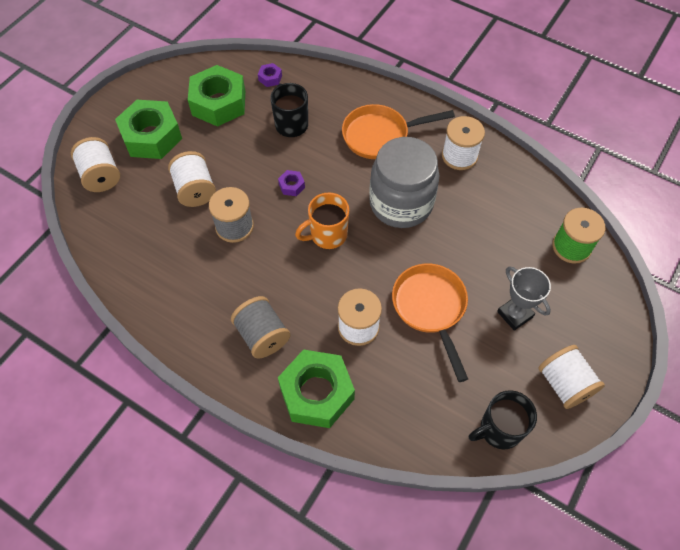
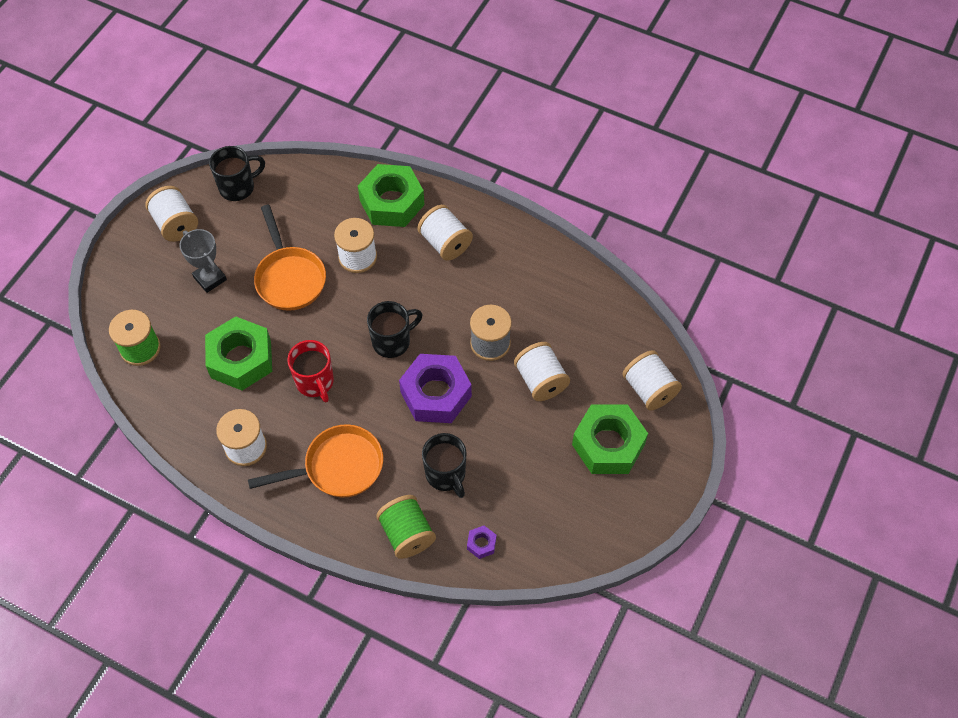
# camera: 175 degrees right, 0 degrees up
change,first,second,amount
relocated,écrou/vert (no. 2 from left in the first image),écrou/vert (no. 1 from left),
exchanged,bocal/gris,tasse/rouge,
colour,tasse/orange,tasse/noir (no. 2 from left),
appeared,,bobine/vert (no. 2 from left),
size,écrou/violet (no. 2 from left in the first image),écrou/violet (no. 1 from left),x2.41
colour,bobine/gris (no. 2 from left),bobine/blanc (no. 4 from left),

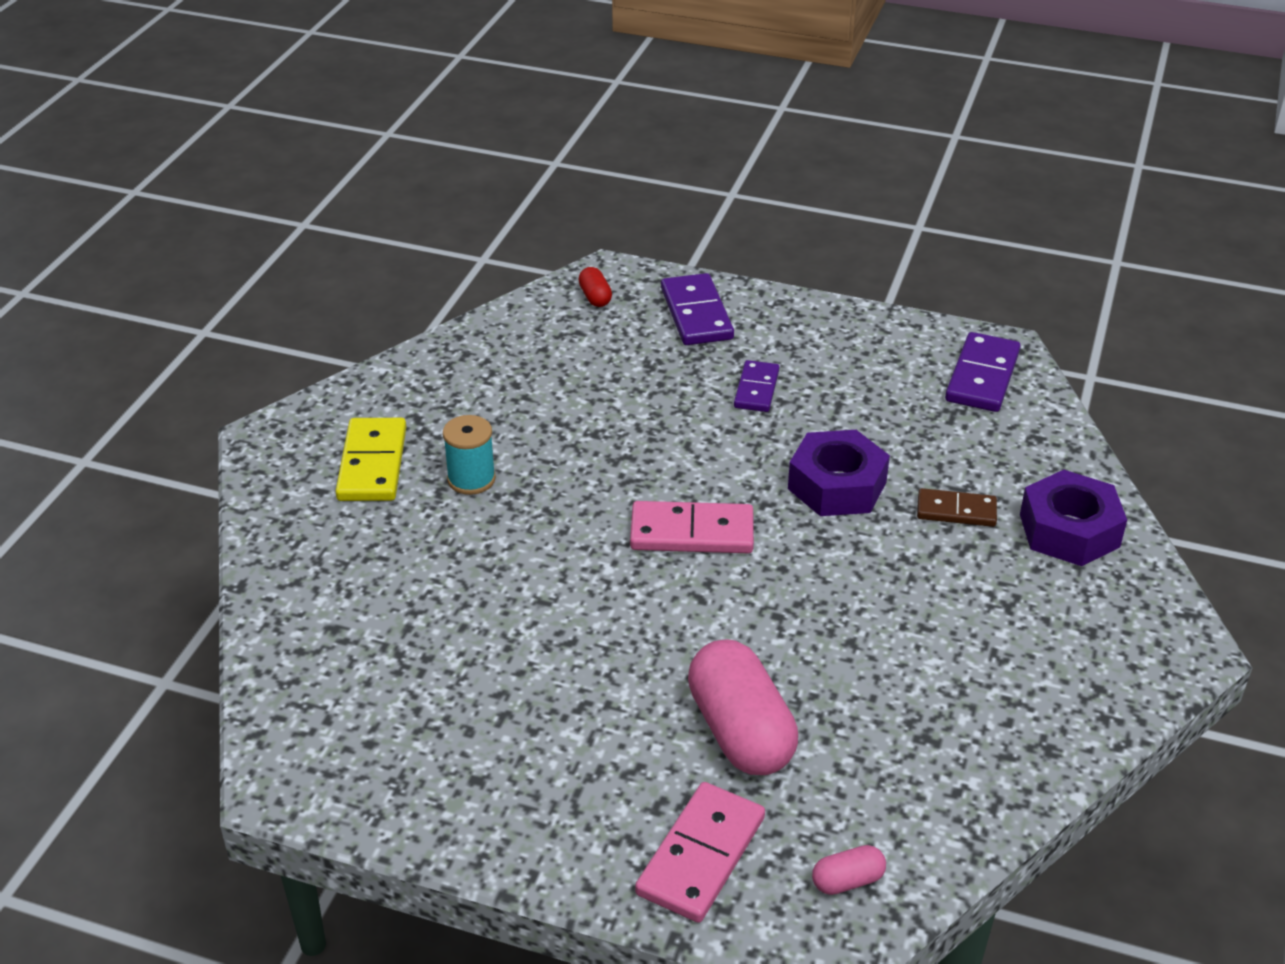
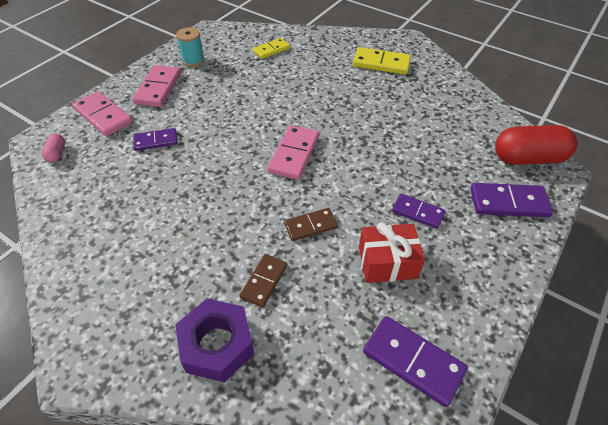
# camera: 105 degrees right, 10 degrees up
change,first,second,amount
appeared,,domino/rose (no. 2 from left),
exchanged,gélule/rose (no. 1 from left),domino/violet (no. 1 from left),
relocated,bobine/turquoise,,
appeared,,domino/jaune (no. 1 from left),
exchanged,écrou/violet (no. 1 from left),domino/marron (no. 2 from left),
appeared,,cadeau/rouge,
size,gélule/rouge,,x2.23

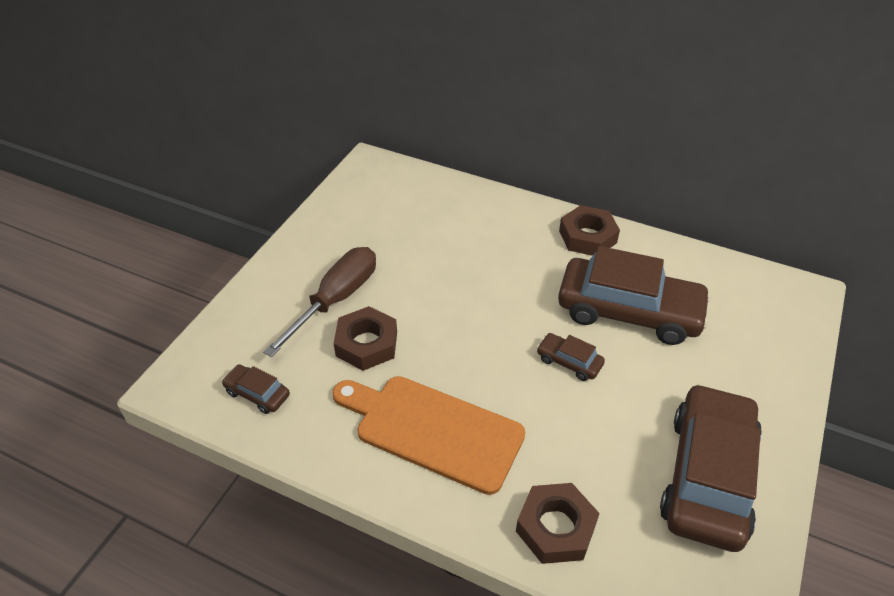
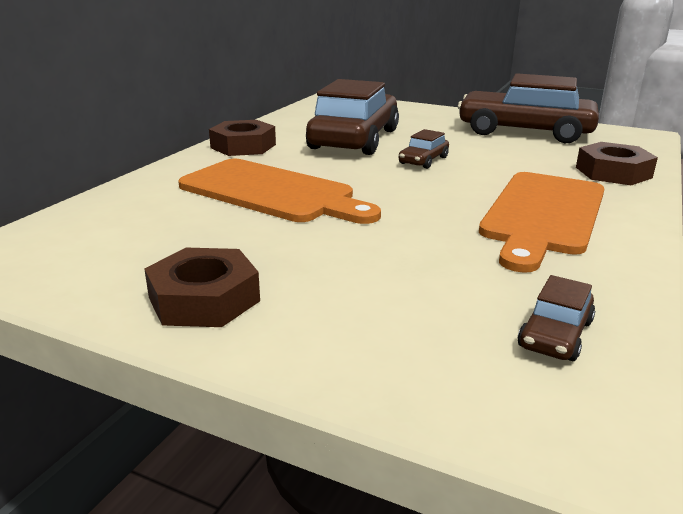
# camera: 90 degrees left, 20 degrees down
change,first,second,amount
relocated,écrou/marron (no. 1 from left),,
appeared,,planche à découper/orange (no. 1 from left),
missing,tournevis/marron,,

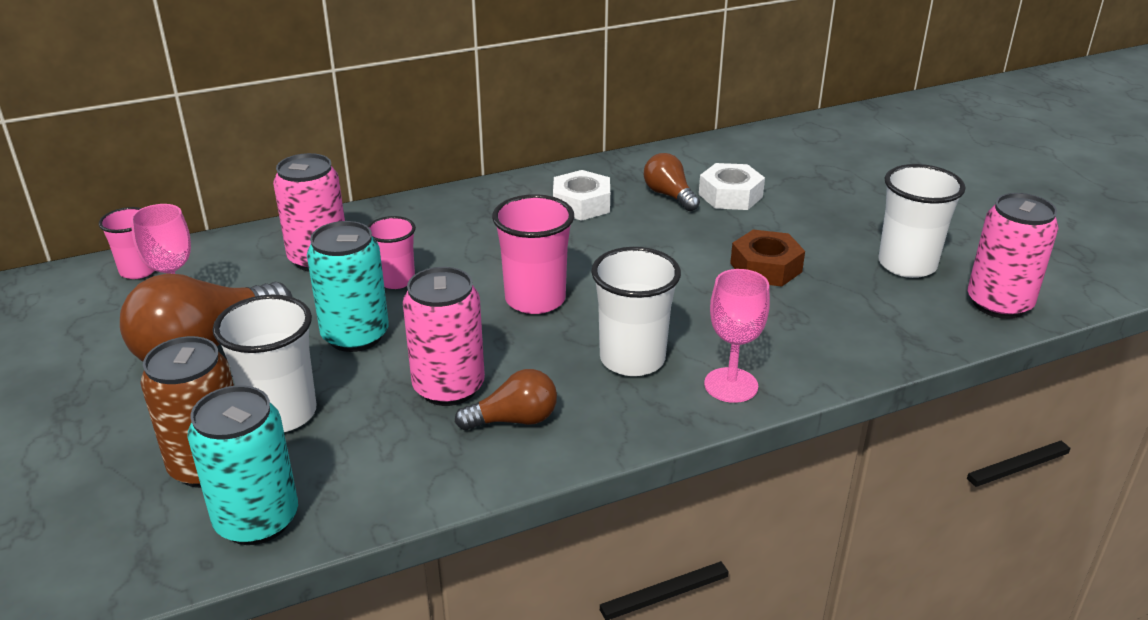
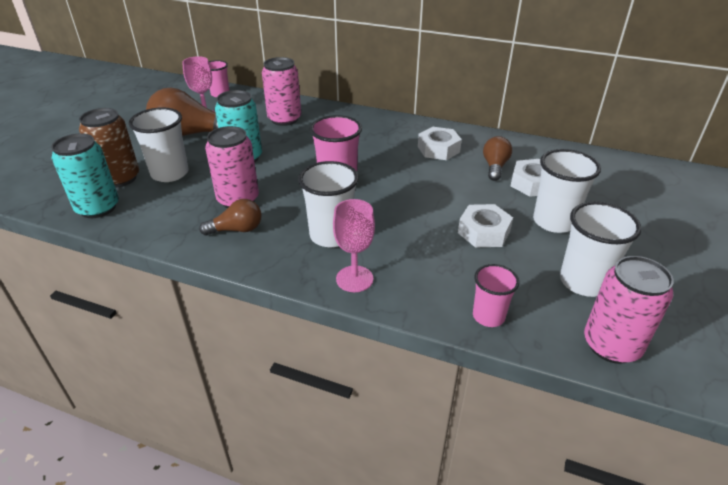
# camera: 45 degrees right, 5 degrees up
change,first,second,amount
spun,ampoule/marron (no. 2 from left),,45 degrees counterclockwise
colour,écrou/marron,écrou/blanc (no. 2 from left),
relocated,gobelet/rose (no. 2 from left in the first image),gobelet/rose (no. 3 from left),
appeared,,gobelet/blanc (no. 3 from left),

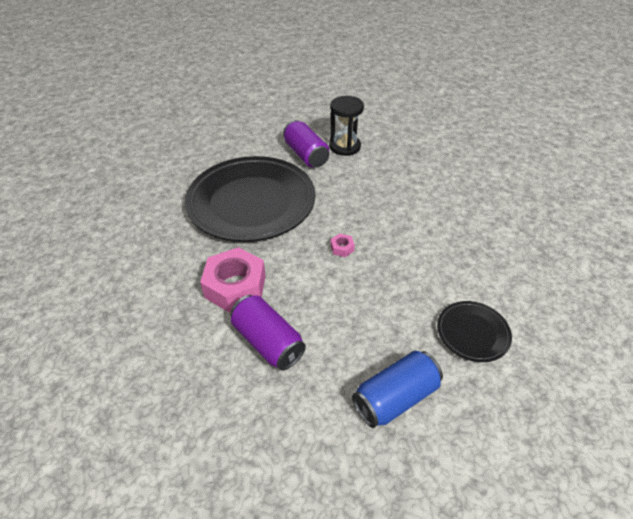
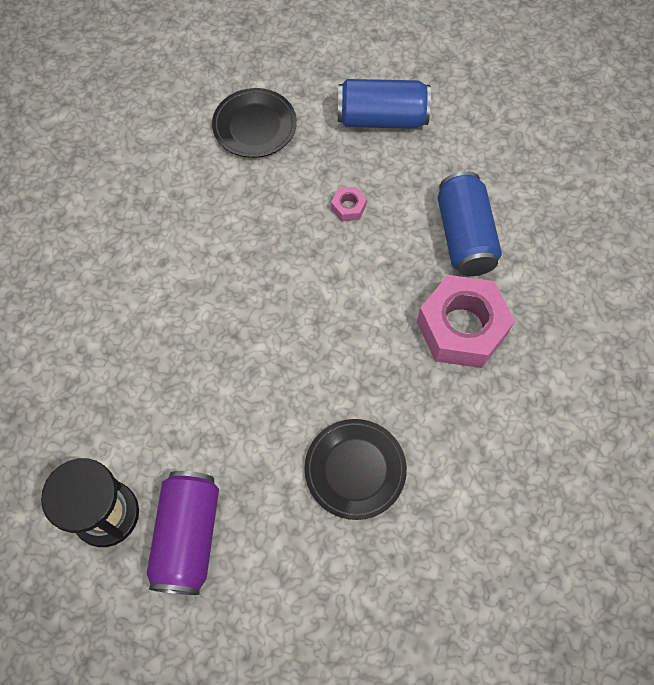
# camera: 145 degrees left, 20 degrees up
change,first,second,amount
size,assiette/noir (no. 1 from left in the first image),assiette/noir (no. 2 from left),x0.44
relocated,écrou/rose (no. 2 from left in the first image),écrou/rose (no. 1 from left),
colour,canette/violet (no. 1 from left),canette/bleu (no. 2 from left),

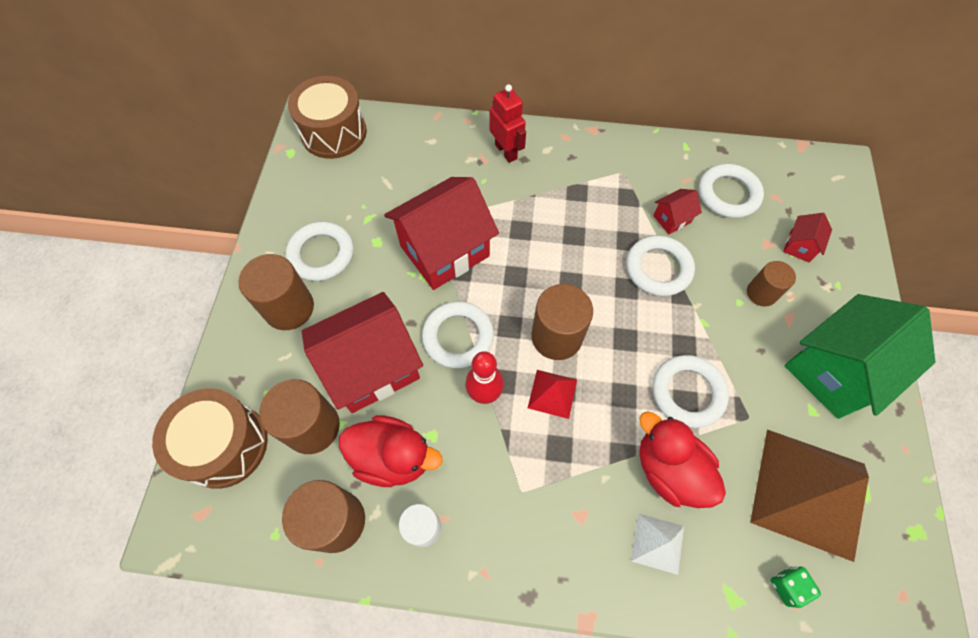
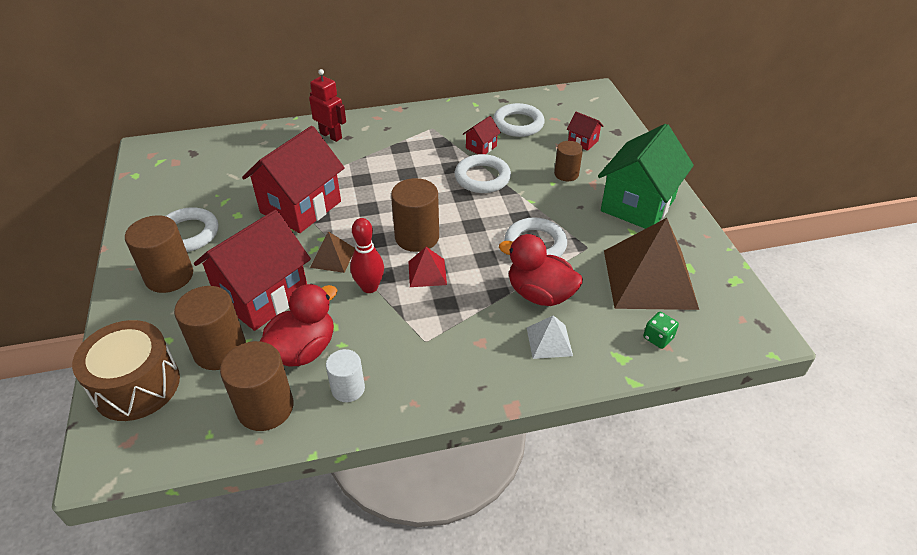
# camera: 20 degrees left, 20 degrees down
change,first,second,amount
spun,canard/rouge (no. 1 from left),,45 degrees counterclockwise
exchanged,anneau/blanc (no. 2 from left),pyramide/marron (no. 1 from left),
spun,maison/rouge (no. 4 from left),,60 degrees counterclockwise
missing,tambour/marron (no. 2 from left),,

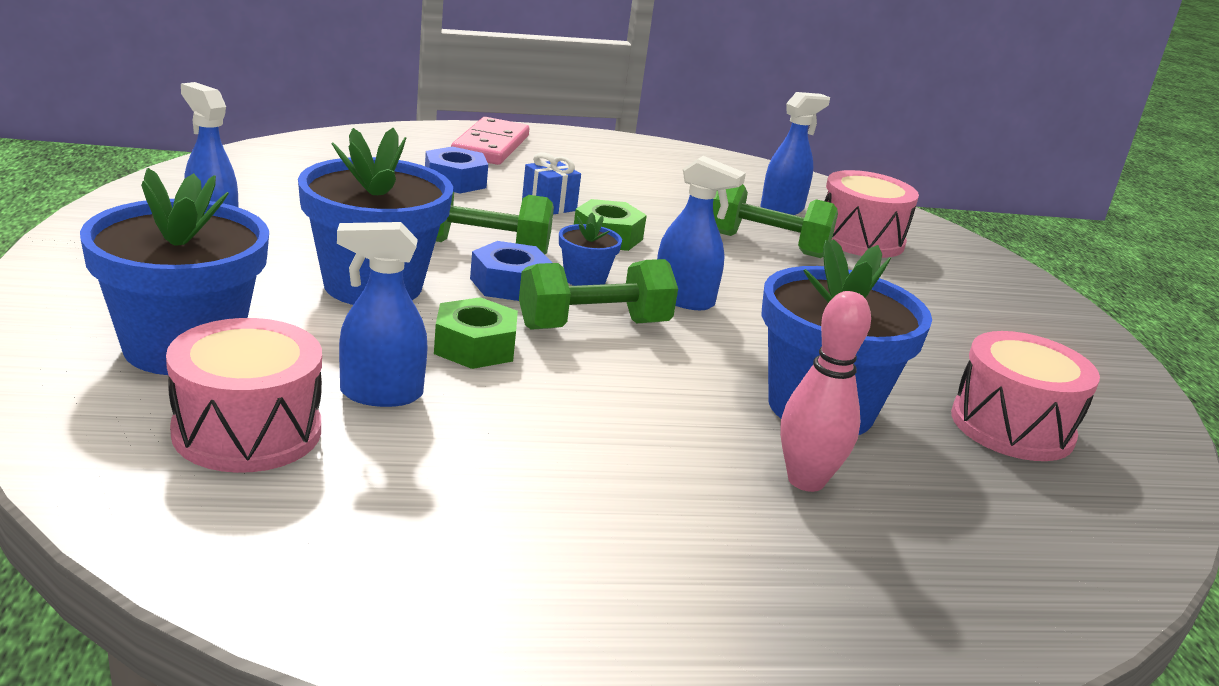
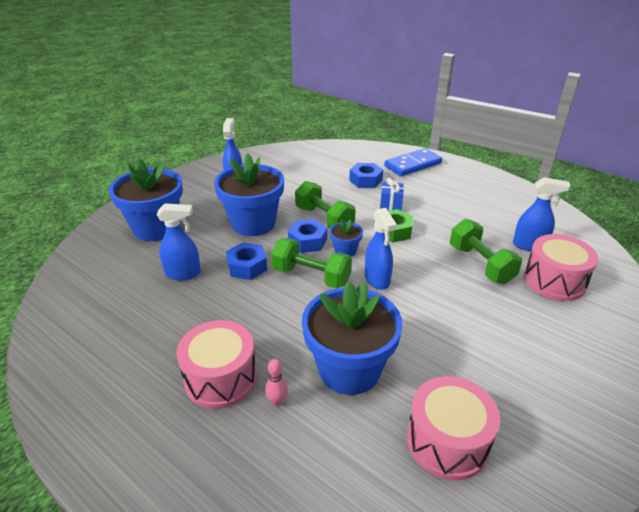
# camera: 50 degrees right, 10 degrees up
change,first,second,amount
spun,vaporisateur/bleu (no. 2 from left in the first image),vaporisateur/bleu (no. 1 from left),135 degrees clockwise
relocated,tambour/rose (no. 1 from left),,
colour,écrou/vert (no. 1 from left),écrou/bleu (no. 1 from left),
size,quille/rose,,x0.53
colour,domino/rose,domino/bleu,

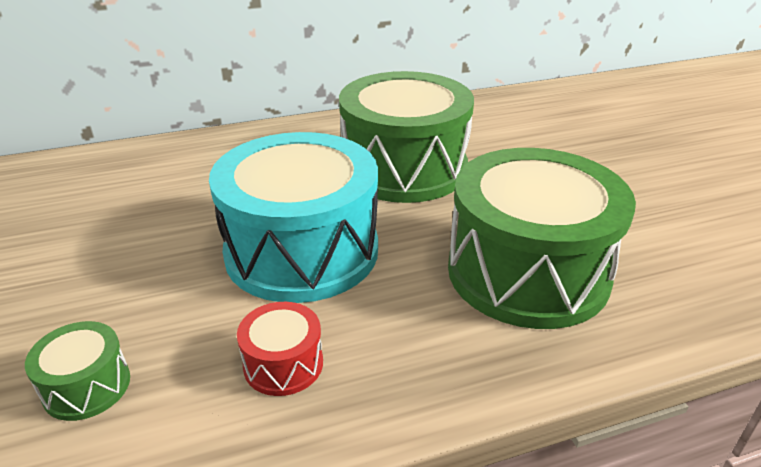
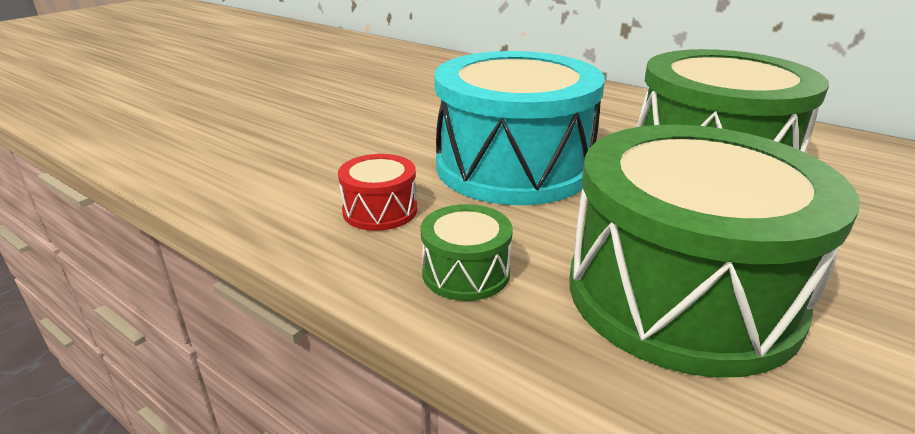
# camera: 55 degrees right, 5 degrees down
change,first,second,amount
relocated,tambour/vert (no. 1 from left),,

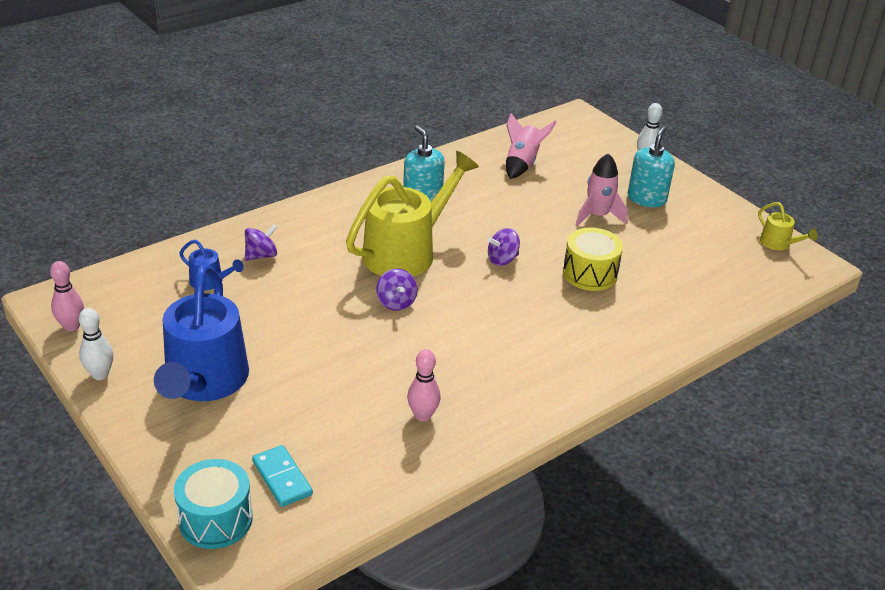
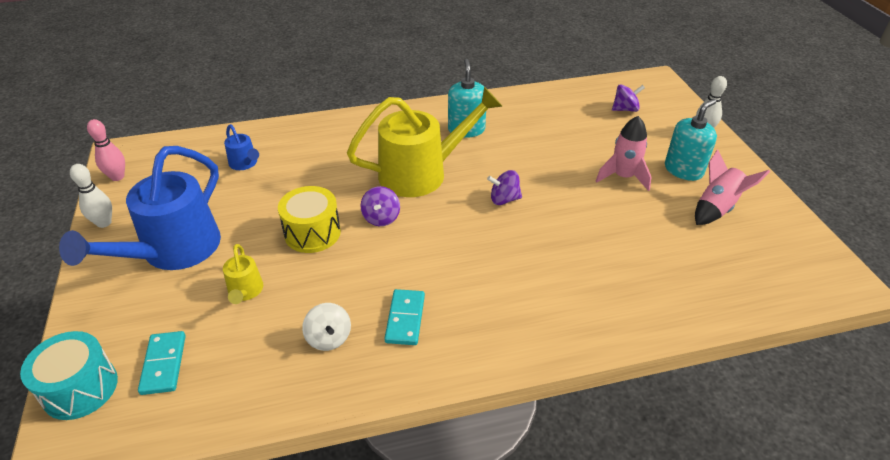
# camera: 25 degrees right, 5 degrees up
change,first,second,amount
relocated,arrosoir/jaune (no. 2 from left in the first image),arrosoir/jaune (no. 1 from left),
relocated,tambour/jaune,,
exchanged,quille/rose (no. 2 from left),toupie/blanc,
appeared,,domino/turquoise (no. 2 from left),
relocated,toupie/violet (no. 1 from left in the first image),toupie/violet (no. 3 from left),
relocated,fusée/rose (no. 1 from left in the first image),fusée/rose (no. 2 from left),

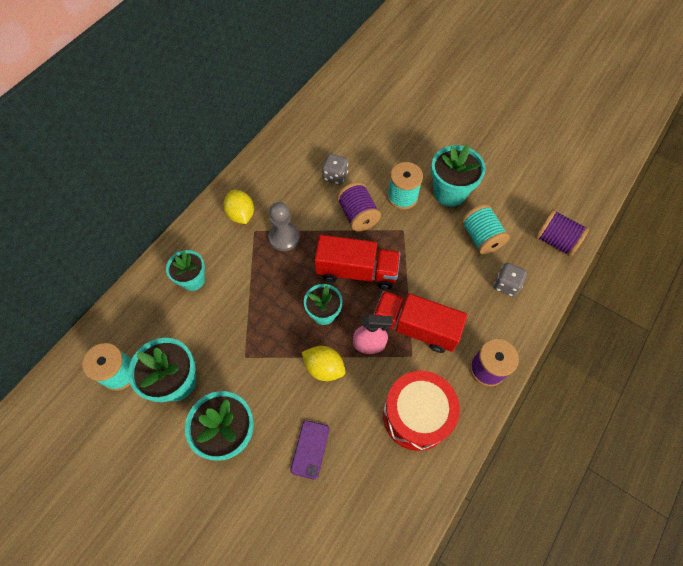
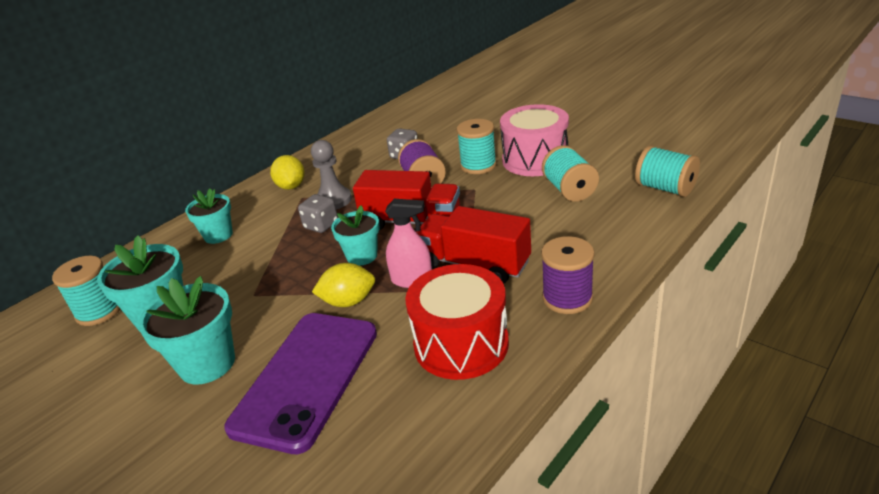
# camera: 10 degrees right, 30 degrees down
change,first,second,amount
size,téléphone/violet,,x2.28
relocated,dé/gris (no. 2 from left in the first image),dé/gris (no. 1 from left),
spun,citron/jaune (no. 2 from left),,45 degrees counterclockwise
exchanged,pot de fleurs/turquoise (no. 5 from left),tambour/rose,
colour,bobine/violet (no. 3 from left),bobine/turquoise (no. 4 from left),

